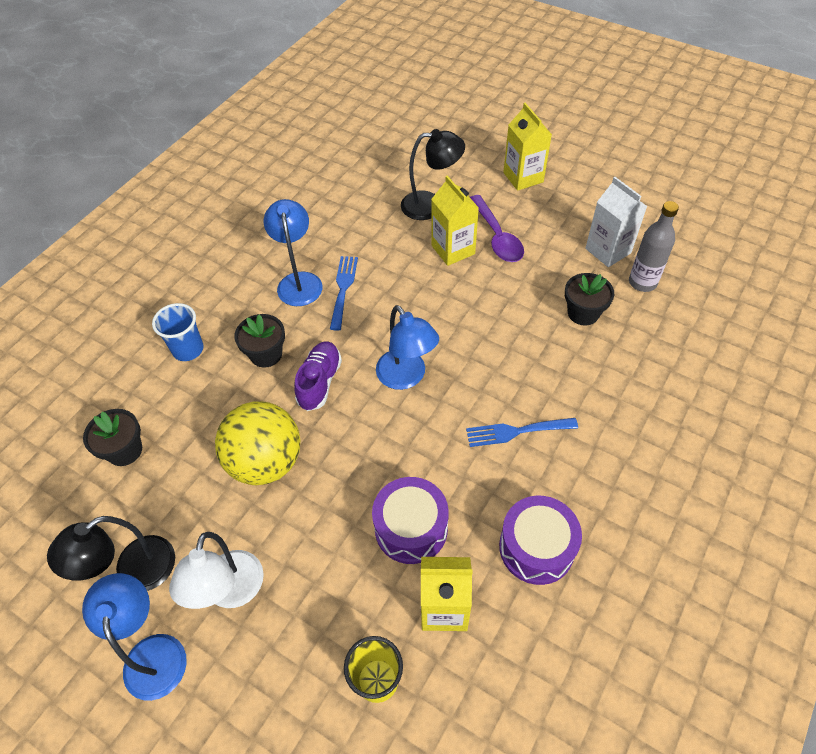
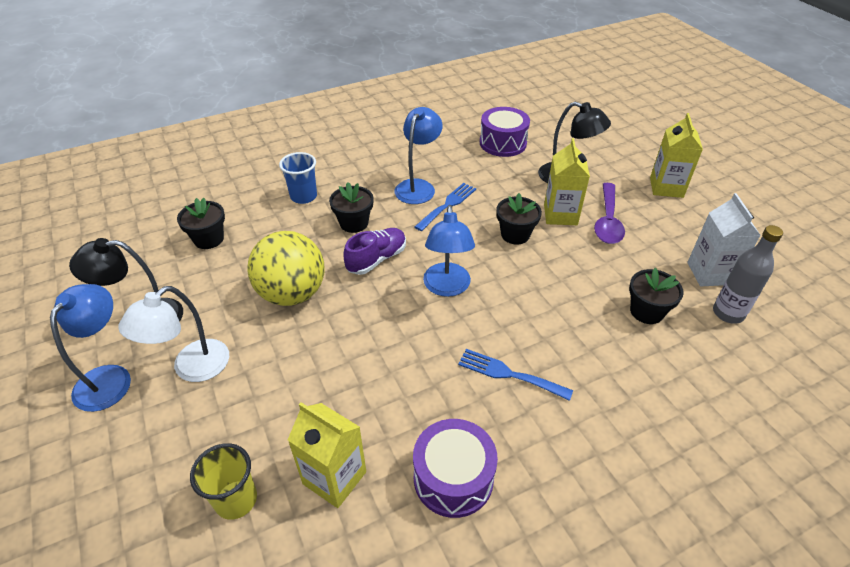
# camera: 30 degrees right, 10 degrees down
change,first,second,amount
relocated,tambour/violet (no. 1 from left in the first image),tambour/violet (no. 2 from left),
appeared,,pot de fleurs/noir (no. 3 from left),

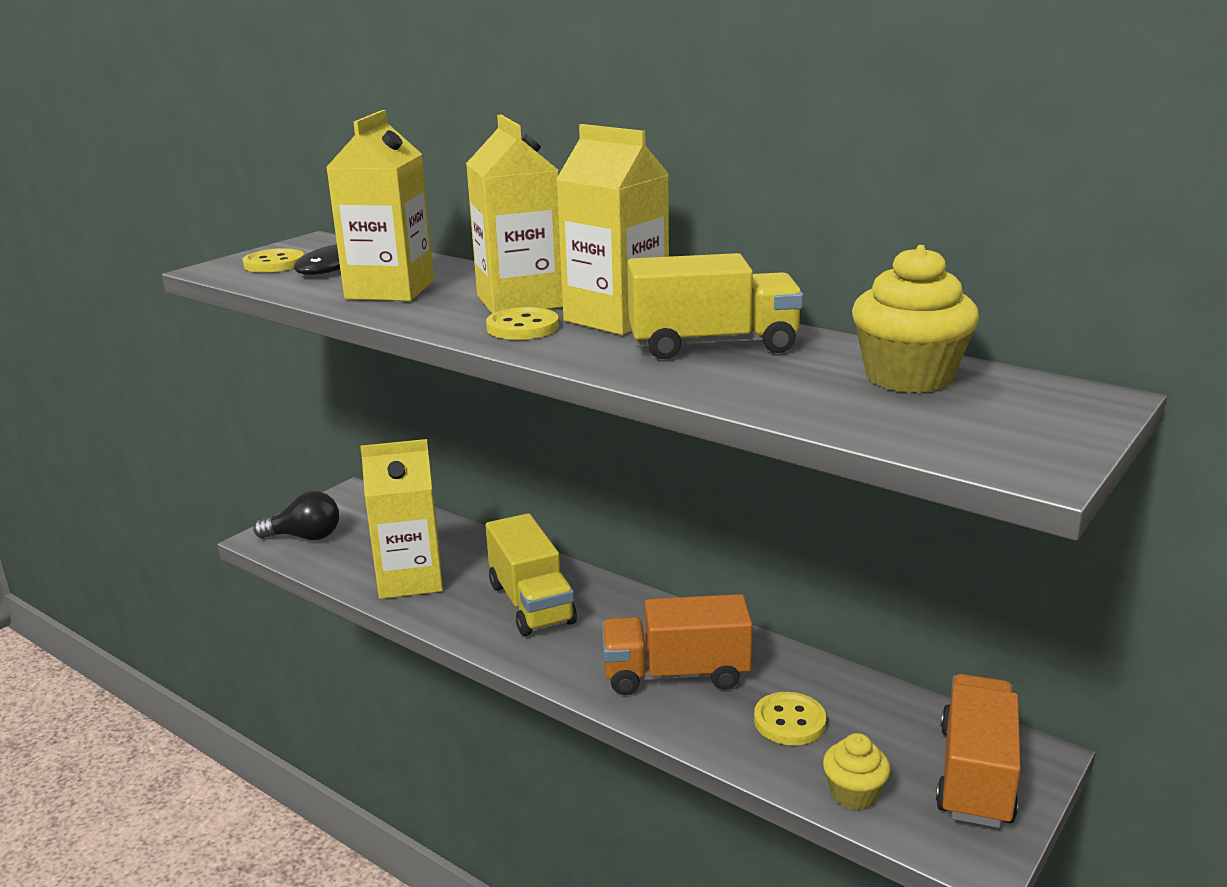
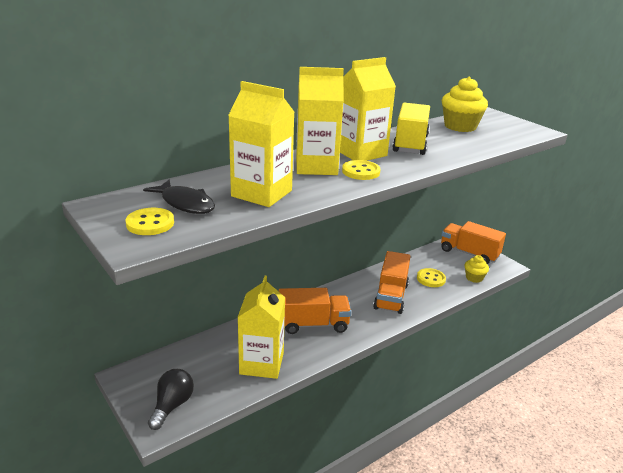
# camera: 75 degrees left, 5 degrees up
change,first,second,amount
colour,camion/jaune (no. 1 from left),camion/orange (no. 1 from left),

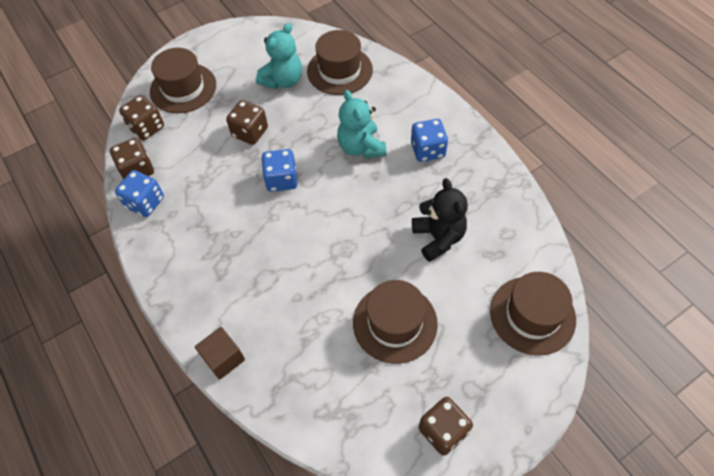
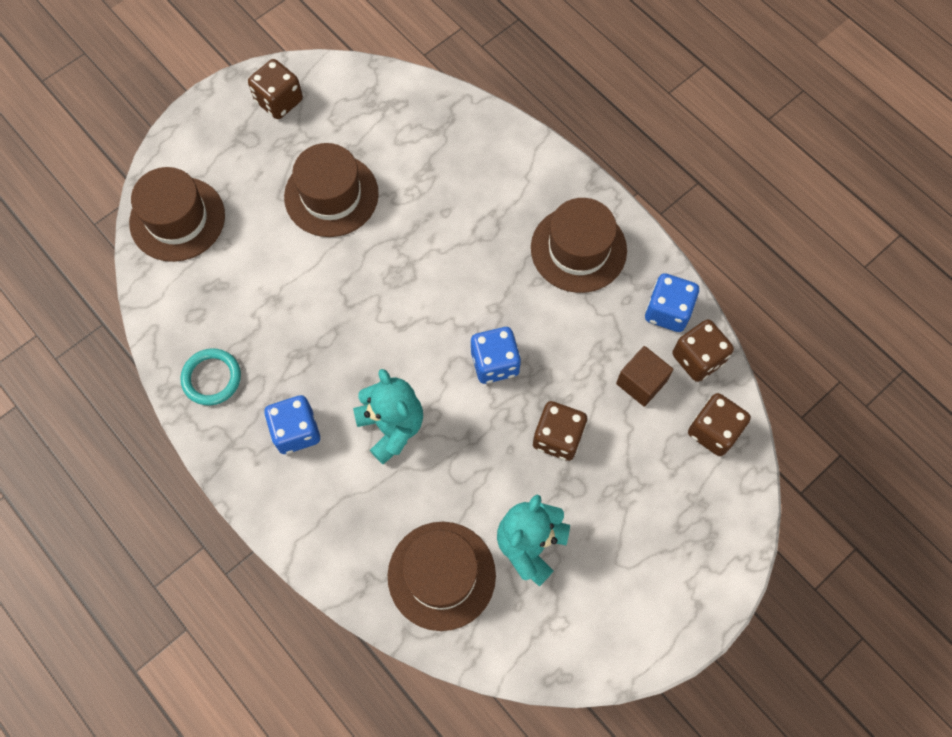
# camera: 170 degrees right, 10 degrees up
change,first,second,amount
appeared,,anneau/turquoise,
relocated,chapeau/marron (no. 1 from left in the first image),chapeau/marron (no. 4 from left),
relocated,cube/marron,,
missing,ours en peluche/noir,,

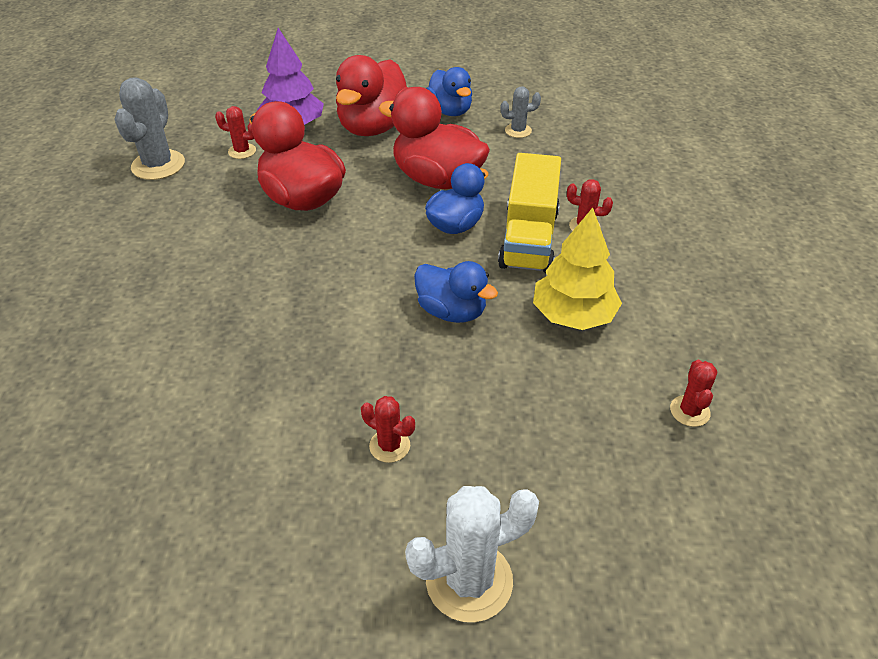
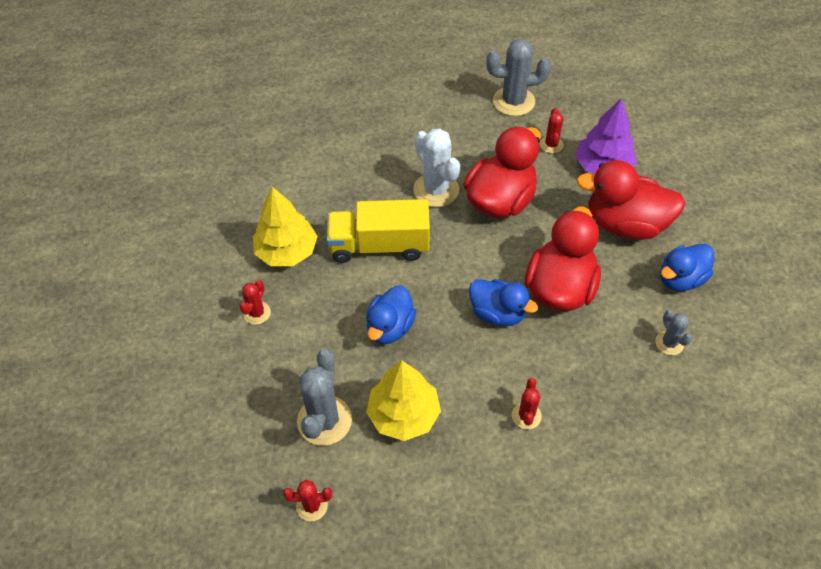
# camera: 80 degrees right, 10 degrees up
change,first,second,amount
appeared,,arbre/jaune (no. 1 from left),
appeared,,cactus/gris (no. 1 from left),
relocated,camion/jaune,,
relocated,cactus/blanc,,

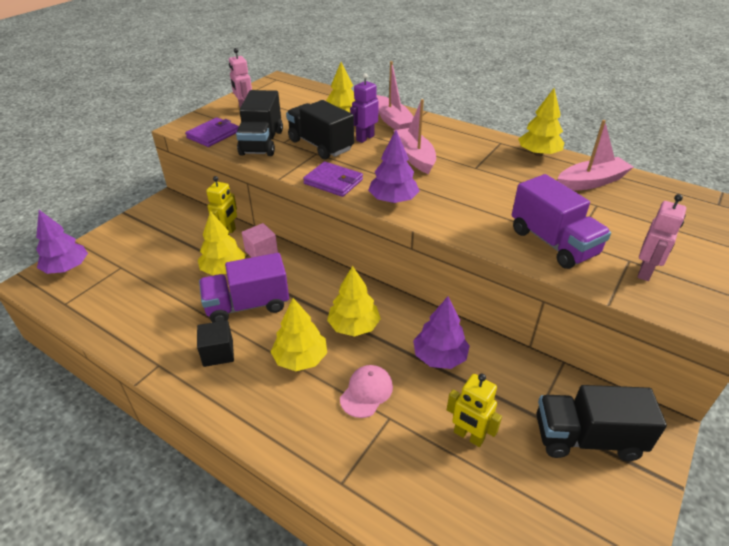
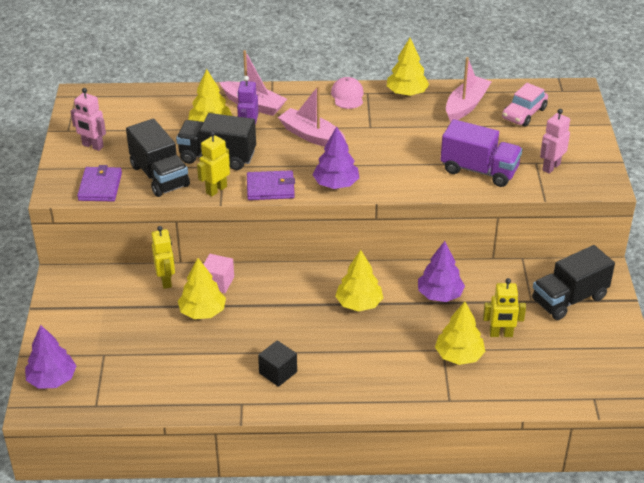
# camera: 35 degrees left, 0 degrees up
change,first,second,amount
appeared,,robot/jaune (no. 2 from left),
relocated,casquette/rose,,
relocated,arbre/jaune (no. 2 from left in the first image),arbre/jaune (no. 5 from left),
appeared,,voiture/rose,
spun,robot/rose (no. 2 from left),,135 degrees counterclockwise
missing,camion/violet (no. 1 from left),,

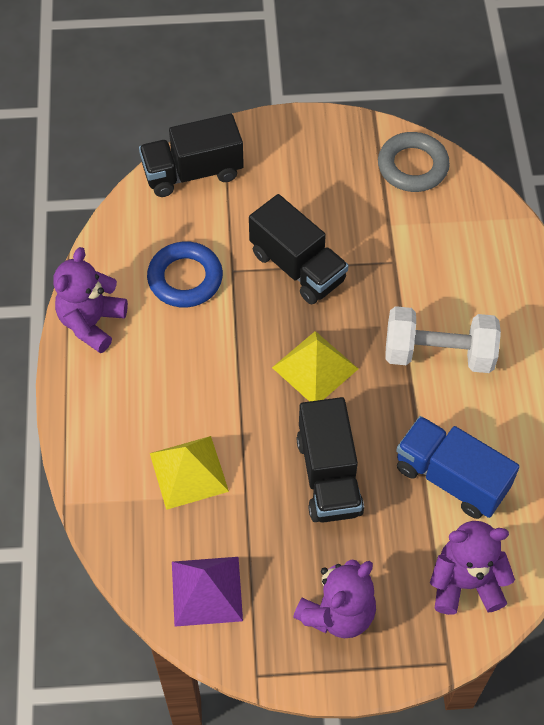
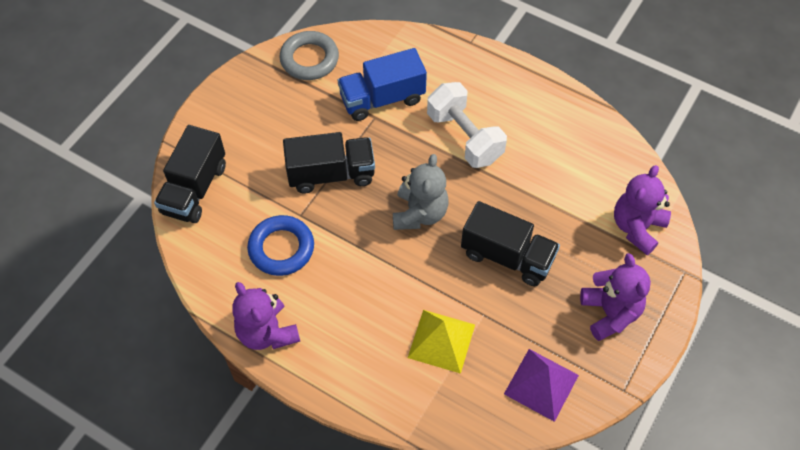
# camera: 55 degrees left, 0 degrees up
change,first,second,amount
relocated,camion/bleu,,
exchanged,pyramide/jaune (no. 2 from left),ours en peluche/gris,
spun,haltère/blanc,,75 degrees counterclockwise

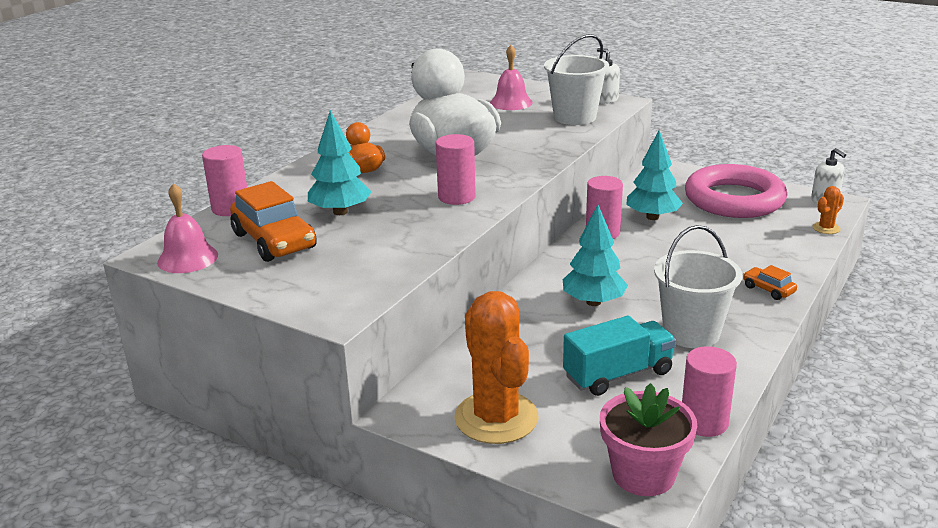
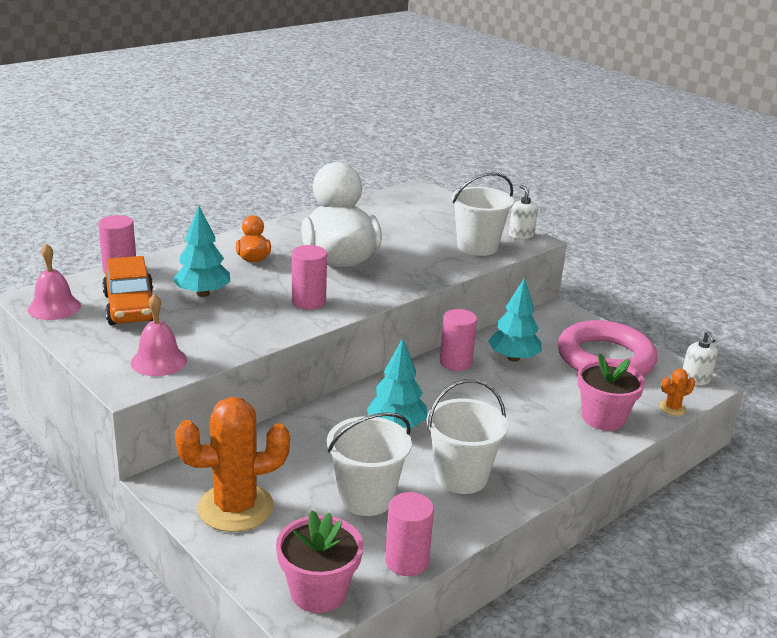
# camera: 15 degrees right, 0 degrees up
change,first,second,amount
relocated,cloche/rose (no. 2 from left),,
spun,cactus/orange (no. 1 from left),,75 degrees clockwise
exchanged,camion/turquoise,seau/blanc (no. 1 from left),
appeared,,pot de fleurs/rose (no. 2 from left),
missing,voiture/orange (no. 2 from left),,

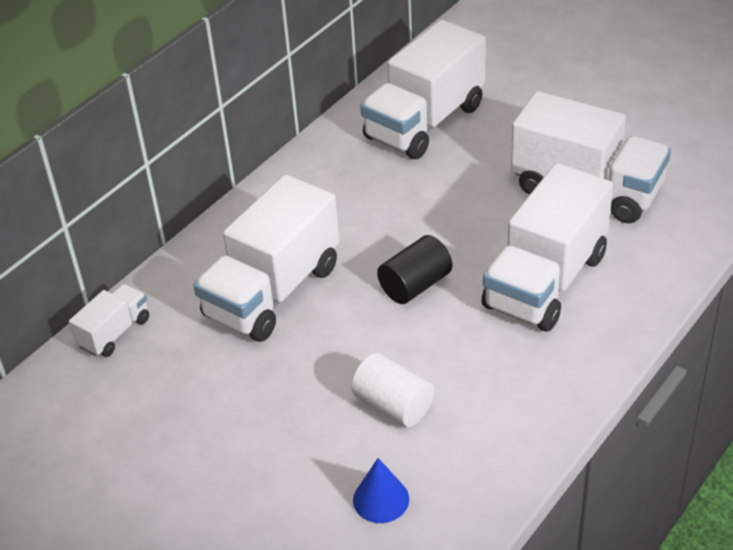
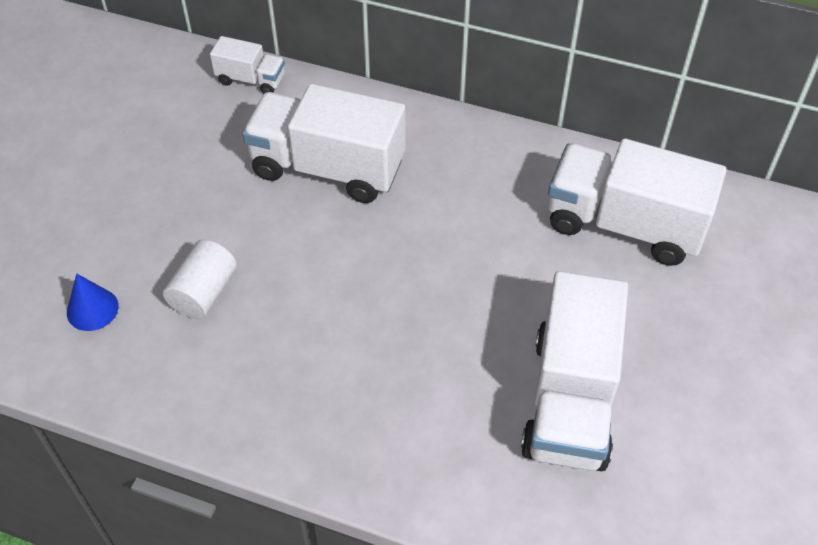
# camera: 70 degrees right, 10 degrees up
change,first,second,amount
missing,cylindre/noir,,
missing,camion/blanc (no. 4 from left),,

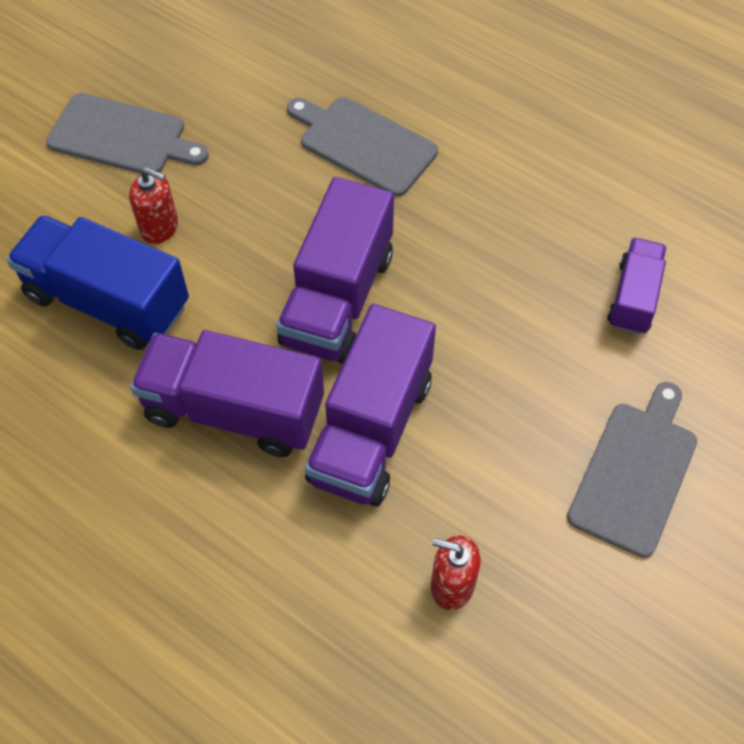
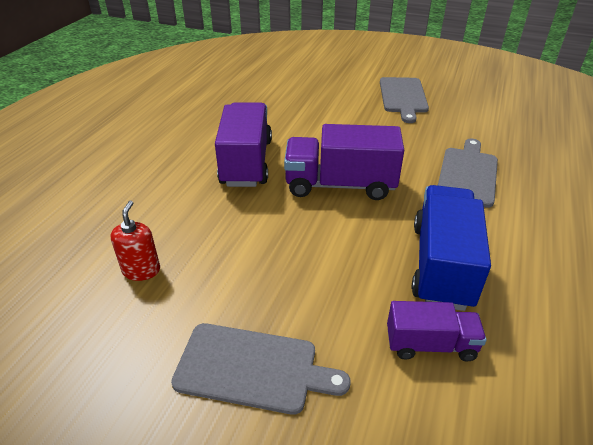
# camera: 75 degrees right, 20 degrees down
change,first,second,amount
relocated,camion/bleu,,
missing,distributeur de savon/rouge (no. 1 from left),,
missing,camion/violet (no. 3 from left),,

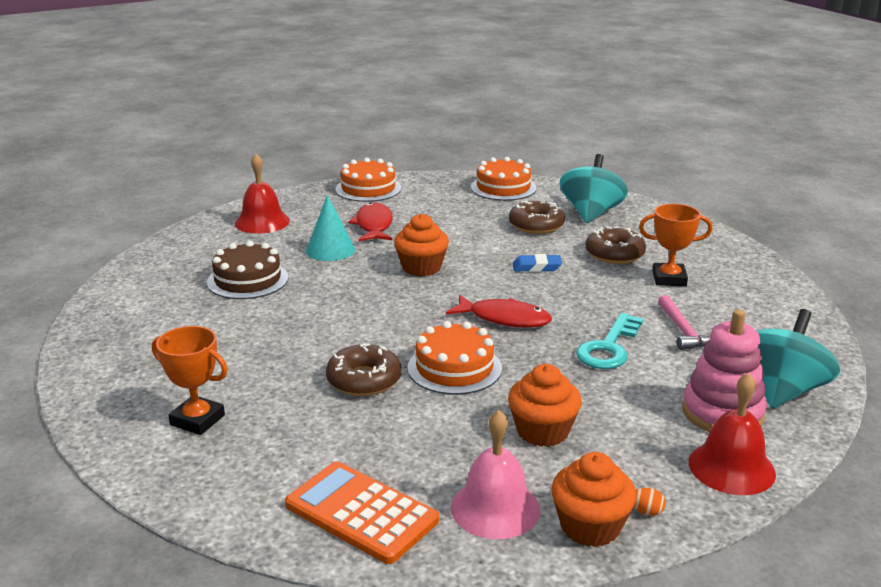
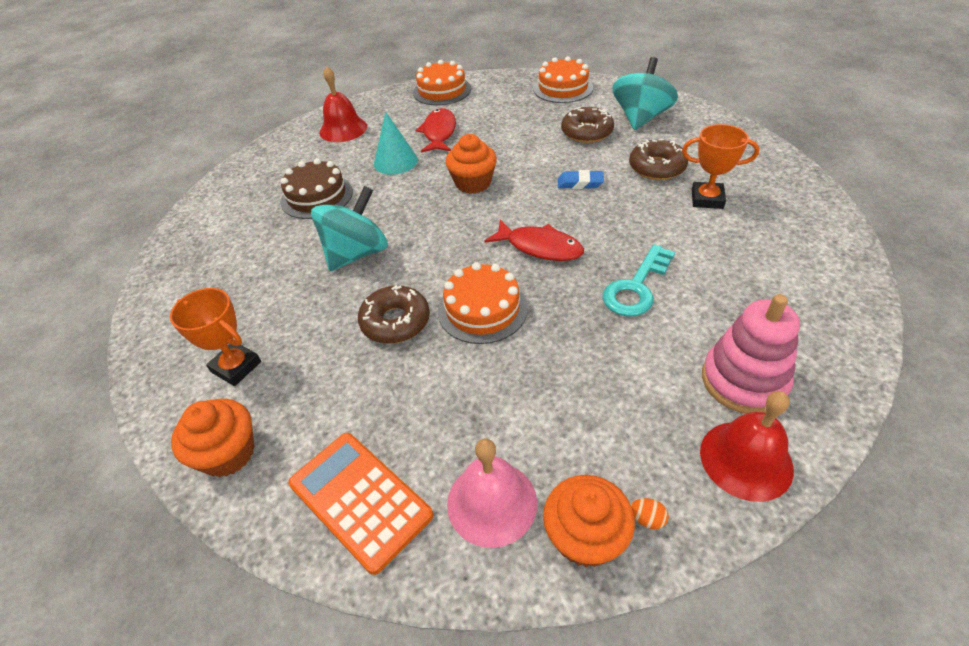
# camera: 10 degrees right, 20 degrees up
change,first,second,amount
relocated,muffin/orange (no. 2 from left in the first image),muffin/orange (no. 1 from left),
relocated,toupie/turquoise (no. 2 from left in the first image),toupie/turquoise (no. 1 from left),
missing,marteau/rose,,

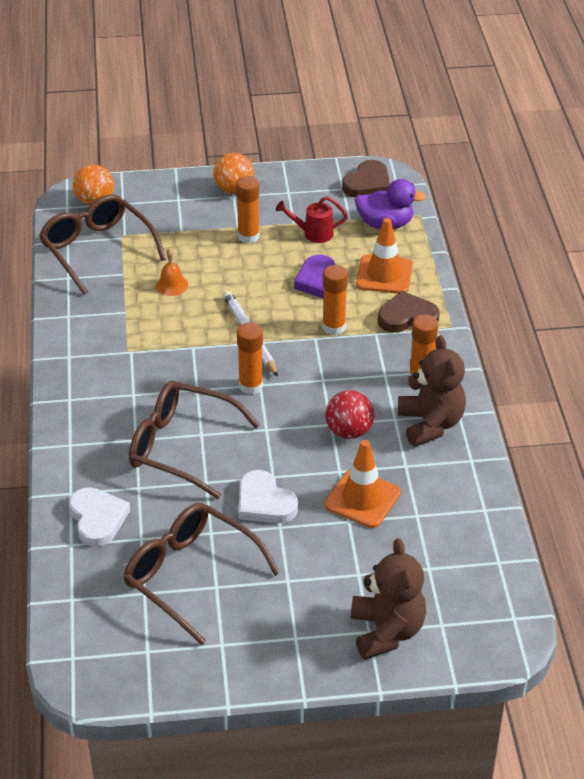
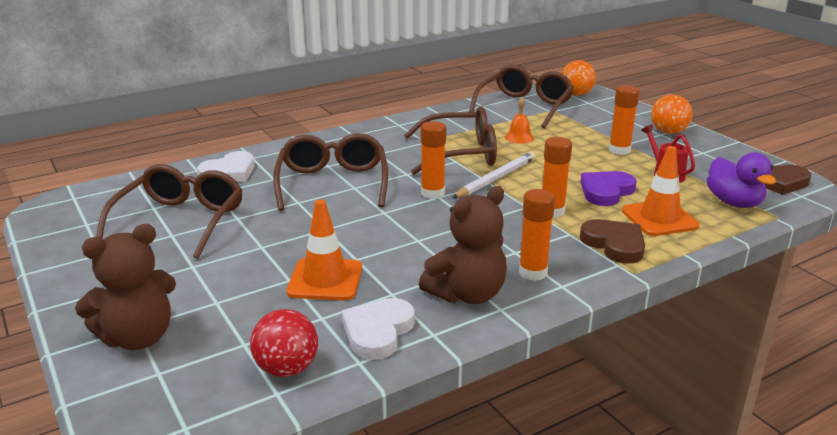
# camera: 65 degrees right, 15 degrees down
change,first,second,amount
relocated,balle/rouge,,
relocated,cœur/blanc (no. 2 from left),,
appeared,,lunettes/marron (no. 3 from left),

